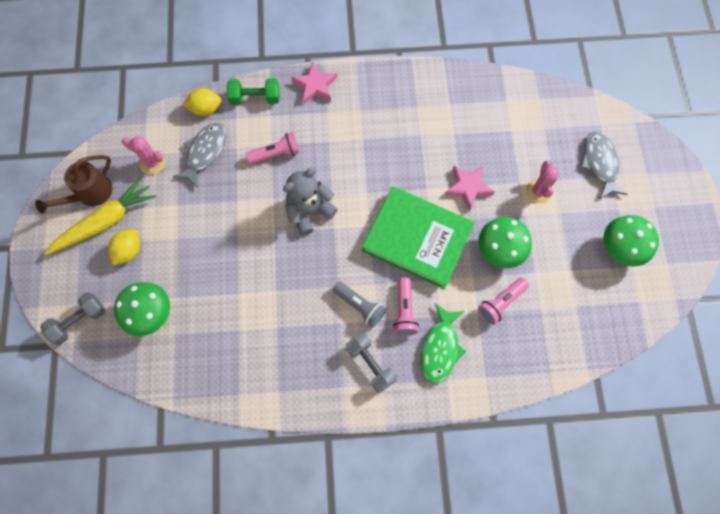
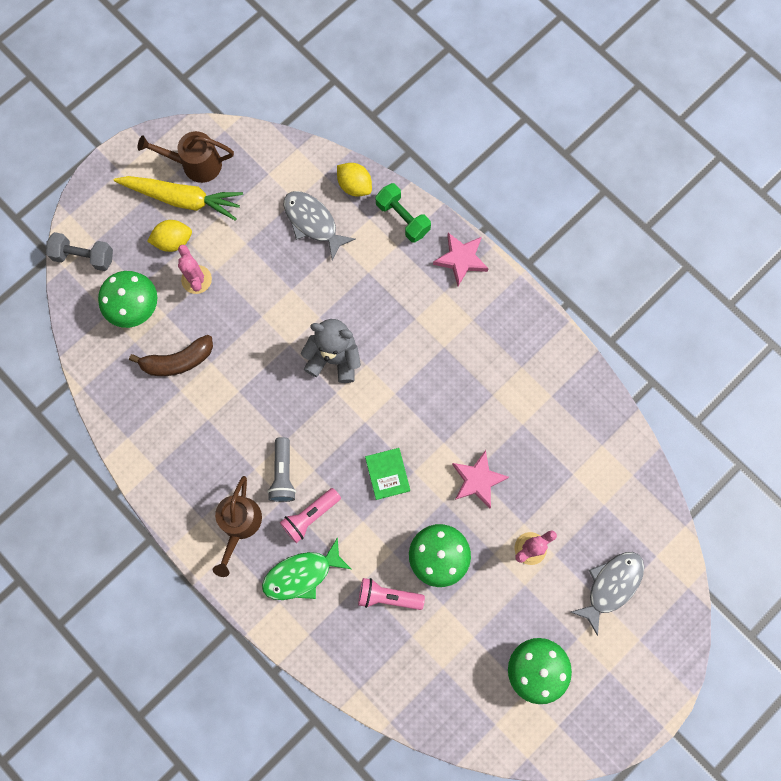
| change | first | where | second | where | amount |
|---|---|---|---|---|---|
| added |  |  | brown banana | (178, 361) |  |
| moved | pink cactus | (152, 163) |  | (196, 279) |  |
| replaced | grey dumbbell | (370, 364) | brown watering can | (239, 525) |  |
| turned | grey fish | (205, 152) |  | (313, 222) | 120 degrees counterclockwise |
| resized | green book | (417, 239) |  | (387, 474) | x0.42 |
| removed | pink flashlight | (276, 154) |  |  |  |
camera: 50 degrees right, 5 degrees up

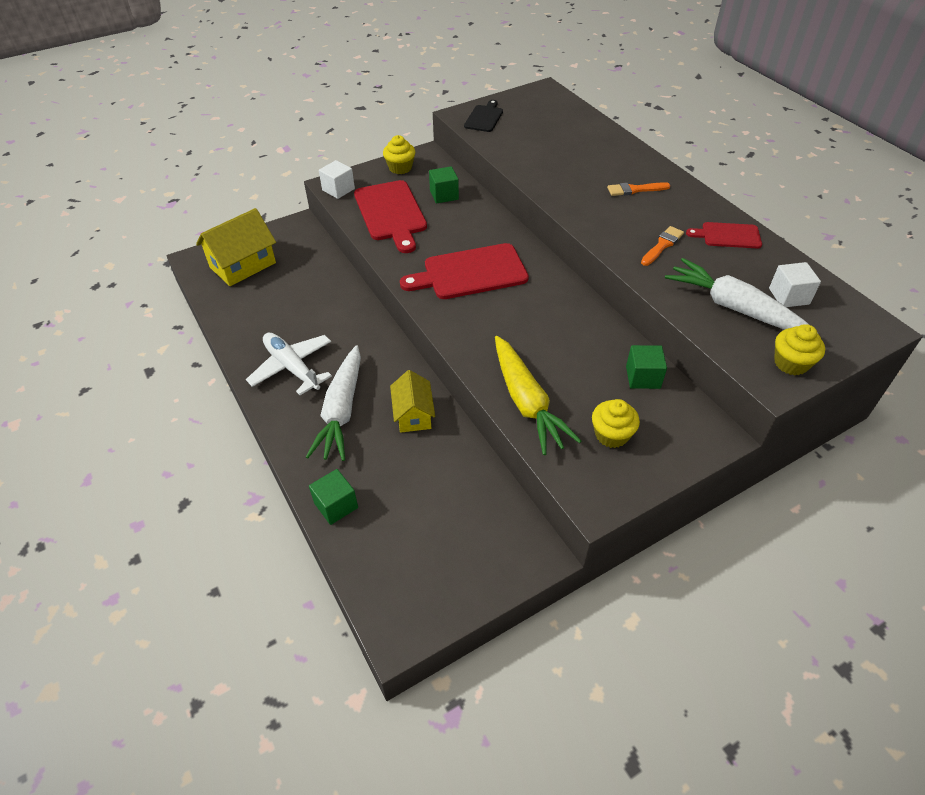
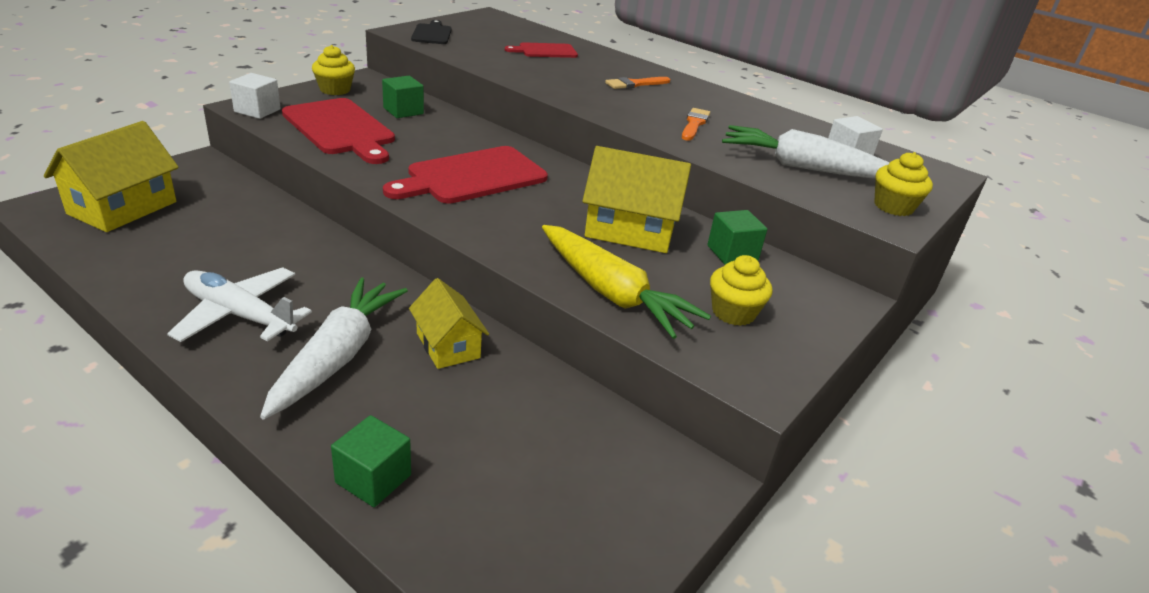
| change | first | where | second | where | amount |
|---|---|---|---|---|---|
| turned | white carrot | (341, 411) |  | (337, 356) | 150 degrees counterclockwise |
| moved | red cutting board | (728, 236) |  | (545, 51) |  |
| added |  |  | yellow house | (630, 230) |  |
camera: 25 degrees left, 15 degrees down

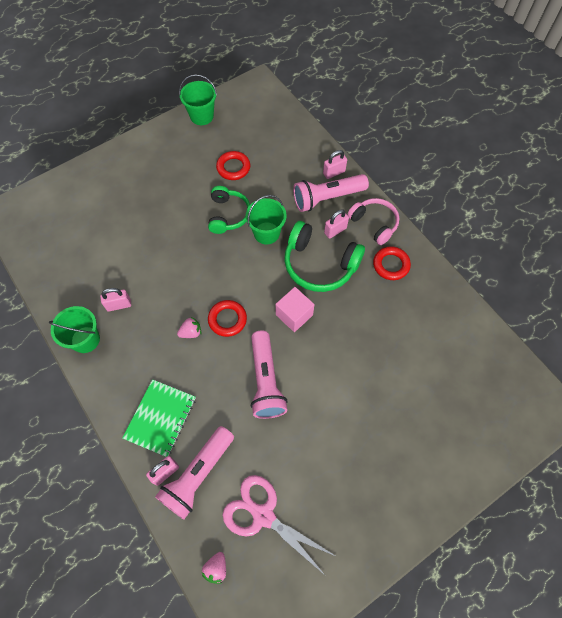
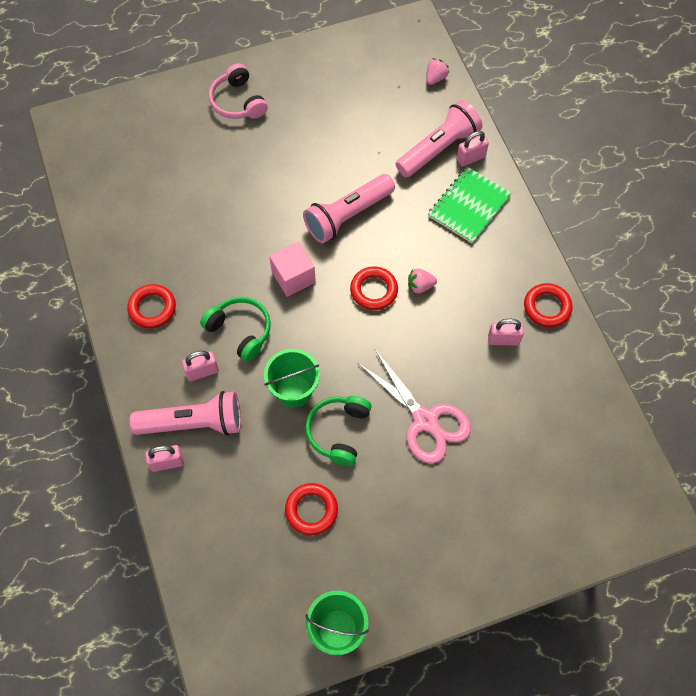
| change | first | where | second | where | amount |
|---|---|---|---|---|---|
| resized | green headphones | (319, 264) |  | (240, 331) | x0.66 |
| moved | pink headphones | (374, 224) |  | (238, 101) |  |
| turned | pink flashlight | (265, 381) |  | (347, 215) | 135 degrees counterclockwise |
| moved | pink scissors | (263, 515) |  | (425, 420) |  |
| replaced | green bucket | (85, 339) | red ring | (547, 307) |  |
camera: 165 degrees left, 0 degrees up

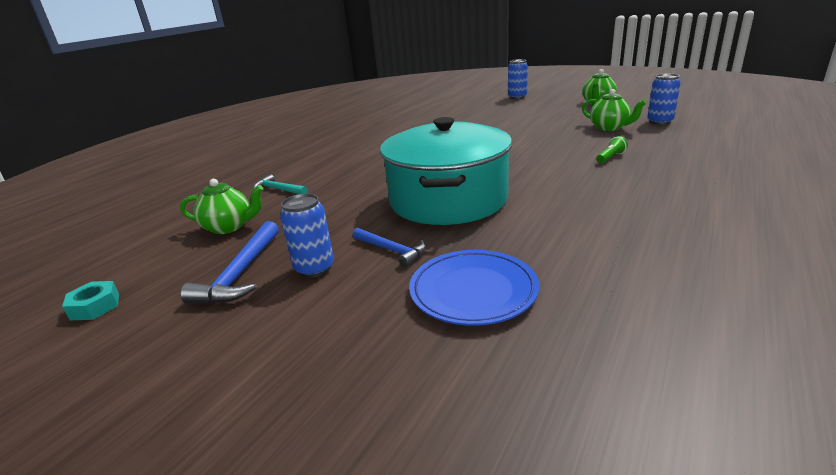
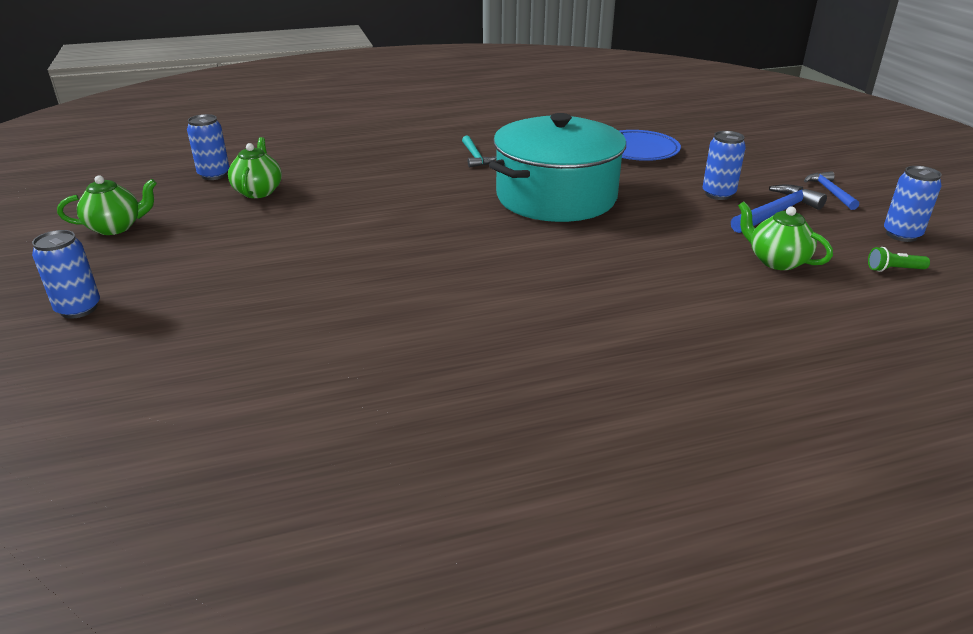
| change | first | where | second | where | amount |
|---|---|---|---|---|---|
| moved | turquoise hammer | (278, 189) |  | (475, 157) |  |
| moved | blue hammer | (392, 250) |  | (830, 192) |  |
| moved | green flashlight | (610, 157) |  | (894, 269) |  |
| replaced | turquoise nut | (95, 306) | blue can | (901, 235) |  |
camera: 140 degrees left, 5 degrees up

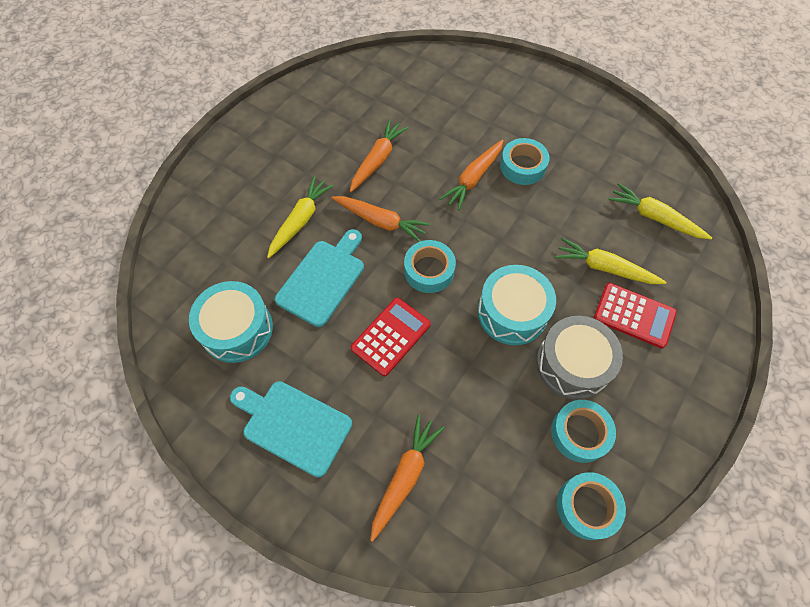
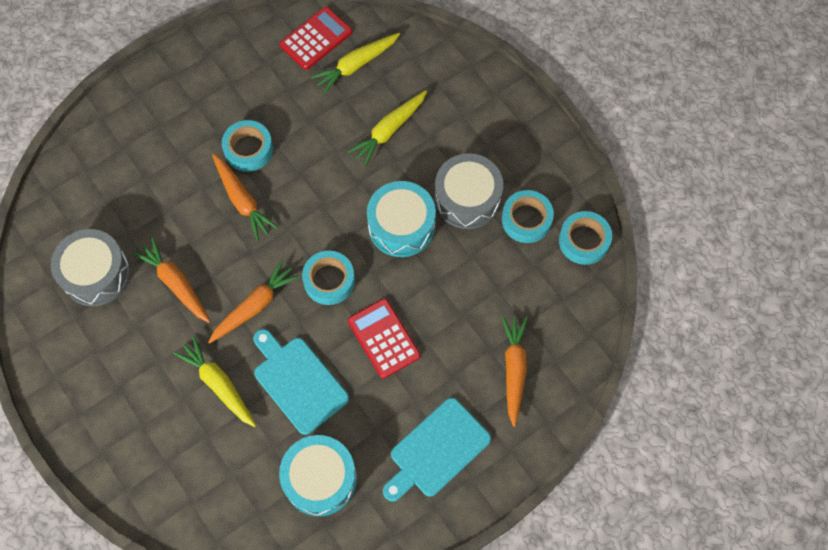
| change | first | where | second | where | amount |
|---|---|---|---|---|---|
| added |  |  | grey drum | (96, 274) |  |
| moved | red calculator | (634, 315) |  | (316, 39) |  |
| turned | orange carrot | (405, 476) |  | (514, 370) | 45 degrees clockwise |
camera: 70 degrees left, 5 degrees up

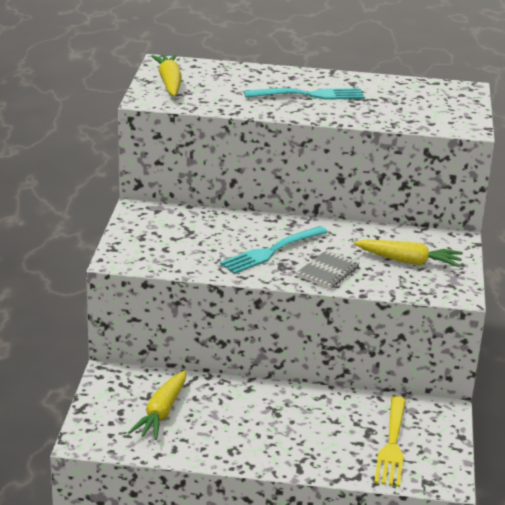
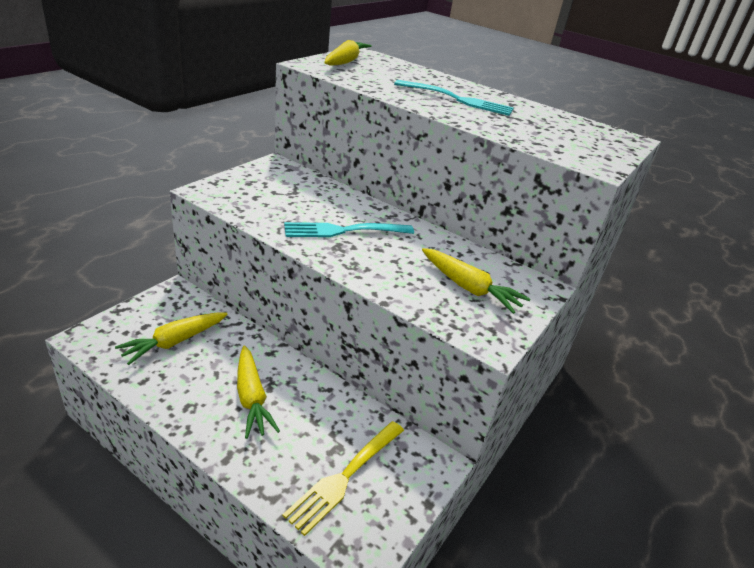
| change | first | where | second | where | amount |
|---|---|---|---|---|---|
| added |  |  | yellow carrot | (251, 398) |  |
| removed | grey notebook | (328, 271) |  |  |  |
camera: 25 degrees right, 5 degrees up

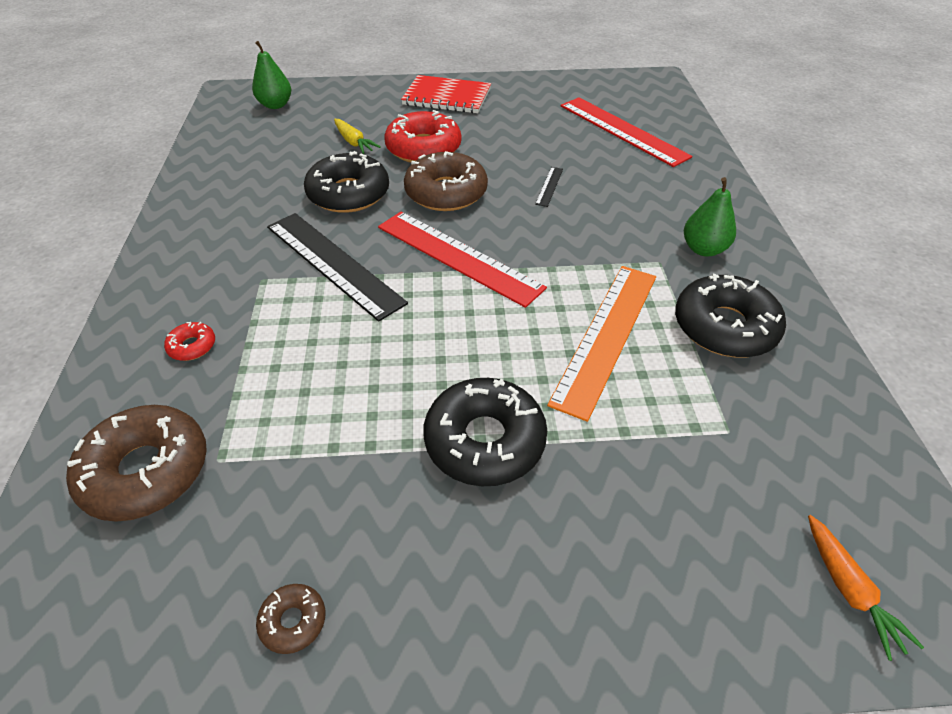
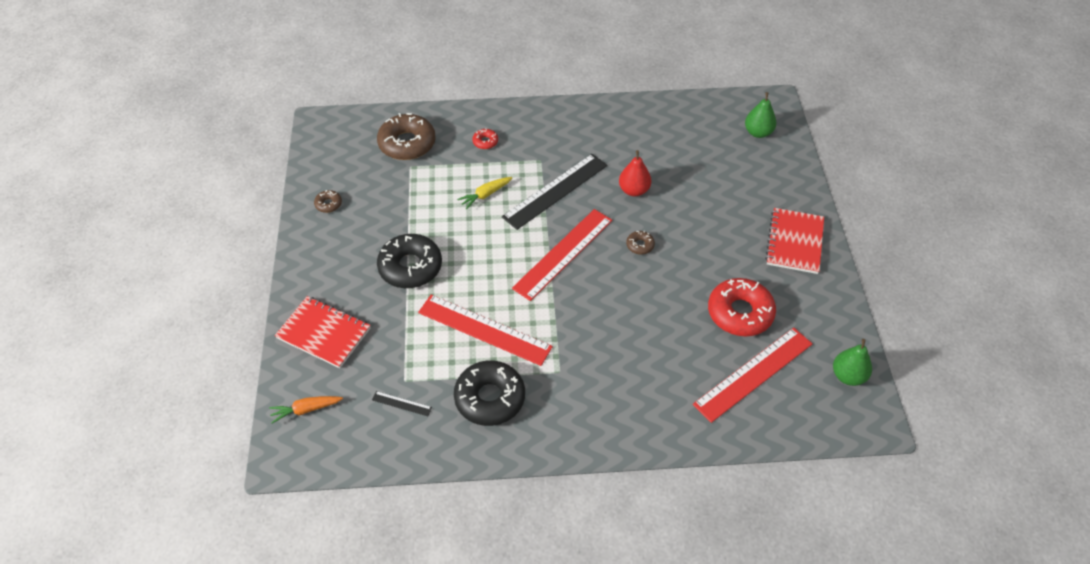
| change | first | where | second | where | amount |
|---|---|---|---|---|---|
| added |  |  | red notebook | (324, 333) |  |
| moved | black ruler | (549, 186) |  | (401, 403) |  |
| recoloured | orange ruler | (606, 336) | red ruler | (484, 330) |  |
| moved | yellow carrot | (354, 142) |  | (485, 195) |  |
| replaced | black donut | (348, 194) | red pear | (634, 190) |  |
| resized | brown donut | (446, 192) |  | (640, 245) | x0.45 |
| moved | red donut | (423, 148) |  | (740, 313) |  |
| moved | green pear | (703, 249) |  | (848, 376) |  |
camera: 90 degrees right, 5 degrees up

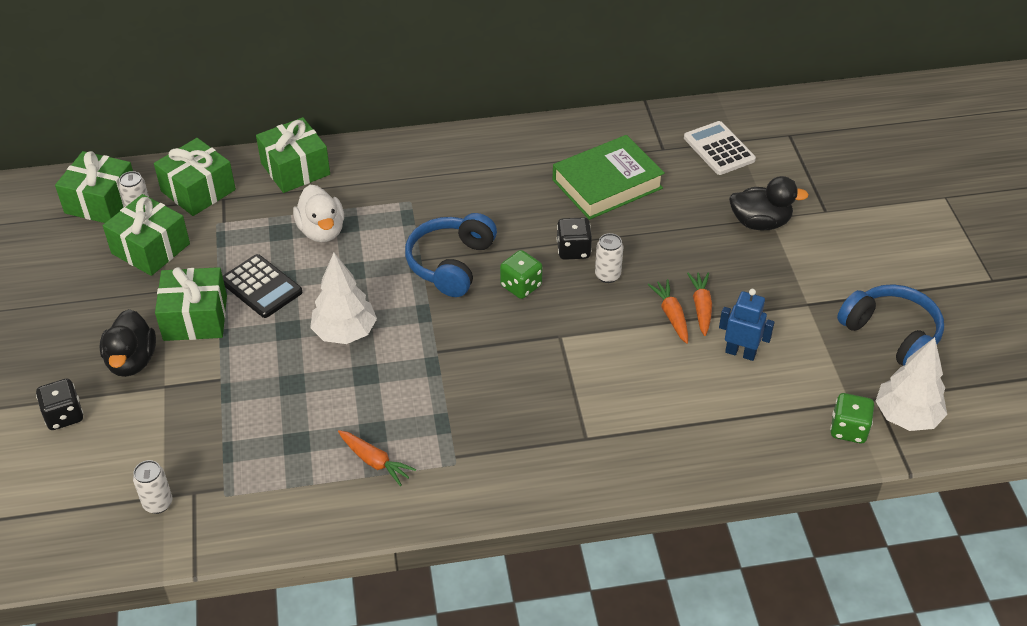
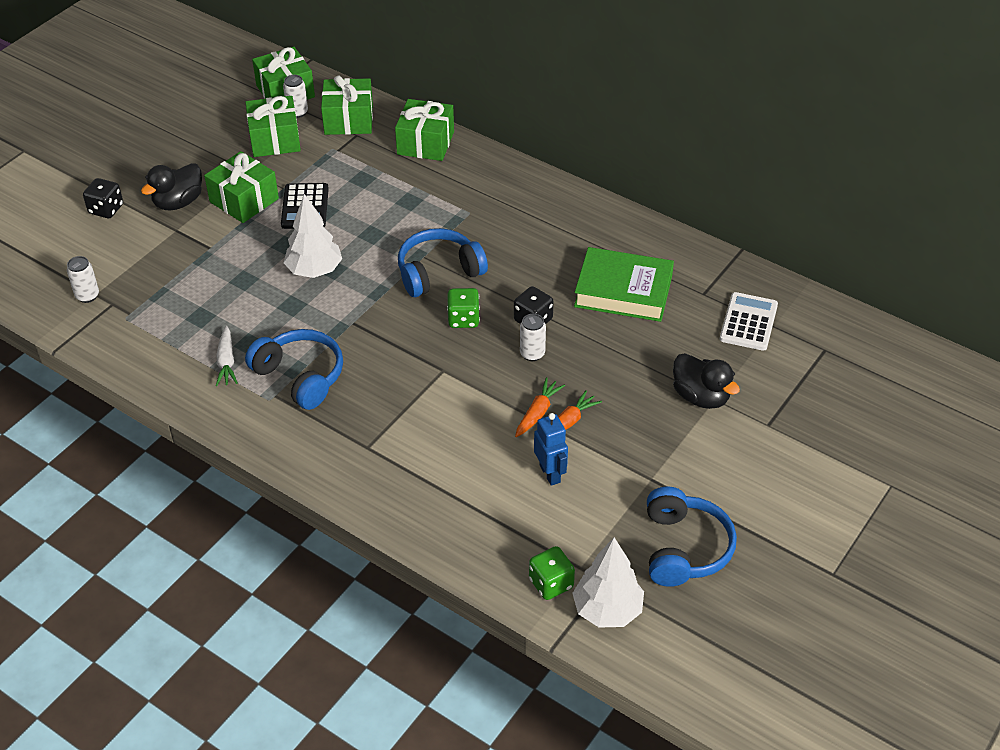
| change | first | where | second | where | amount |
|---|---|---|---|---|---|
| recoloured | orange carrot | (375, 462) | white carrot | (226, 362) |  |
| added |  |  | blue headphones | (300, 376) |  |
| removed | white duck | (322, 231) |  |  |  |
camera: 45 degrees right, 0 degrees up

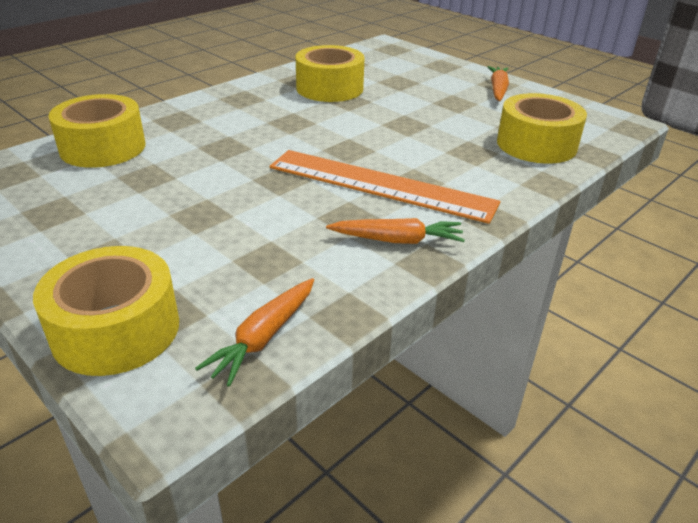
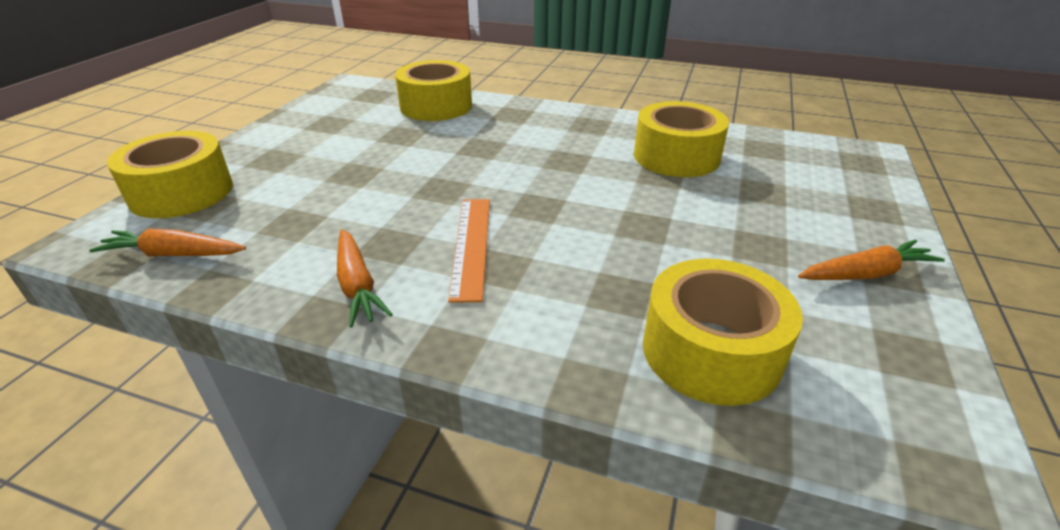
| change | first | where | second | where | amount |
|---|---|---|---|---|---|
| resized | orange ruler | (380, 185) |  | (471, 245) | x0.61 |
camera: 65 degrees right, 0 degrees up

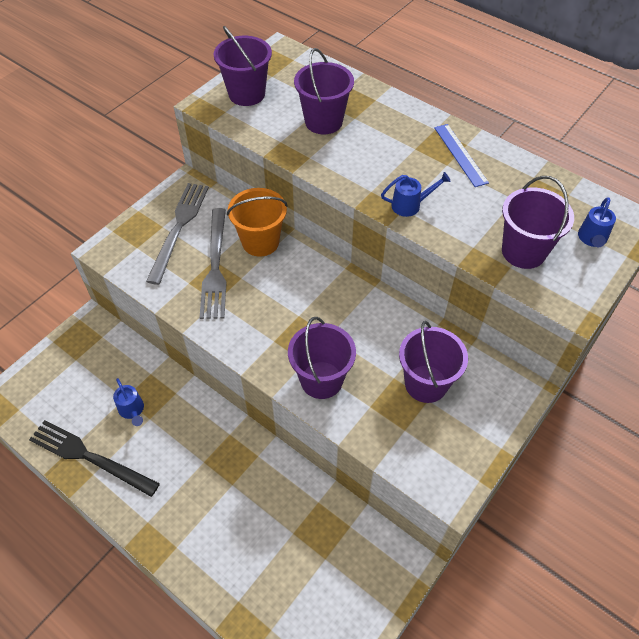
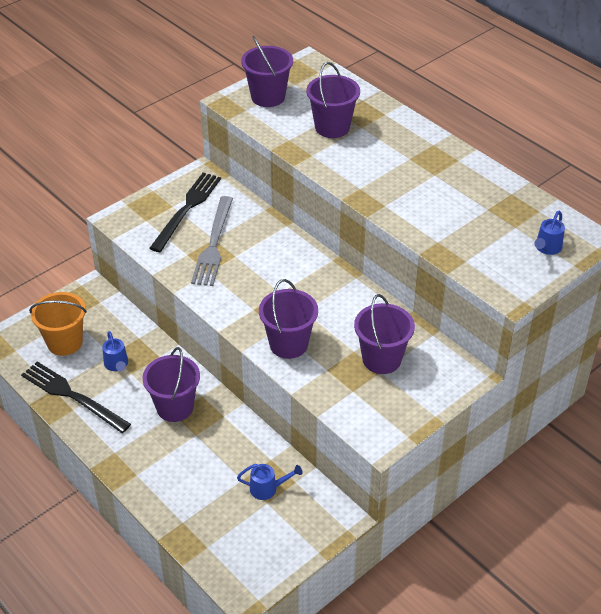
| change | first | where | second | where | amount |
|---|---|---|---|---|---|
| moved | orange bucket | (260, 242) |  | (65, 342) |  |
| moved | purple bucket | (523, 251) |  | (175, 407) |  |
| recoloured | grey fork | (179, 228) | black fork | (187, 209) |  |
| moved | blue watering can | (410, 205) |  | (267, 488) |  |
| removed | blue ruler | (460, 154) |  |  |  |
camera: 10 degrees right, 10 degrees down

